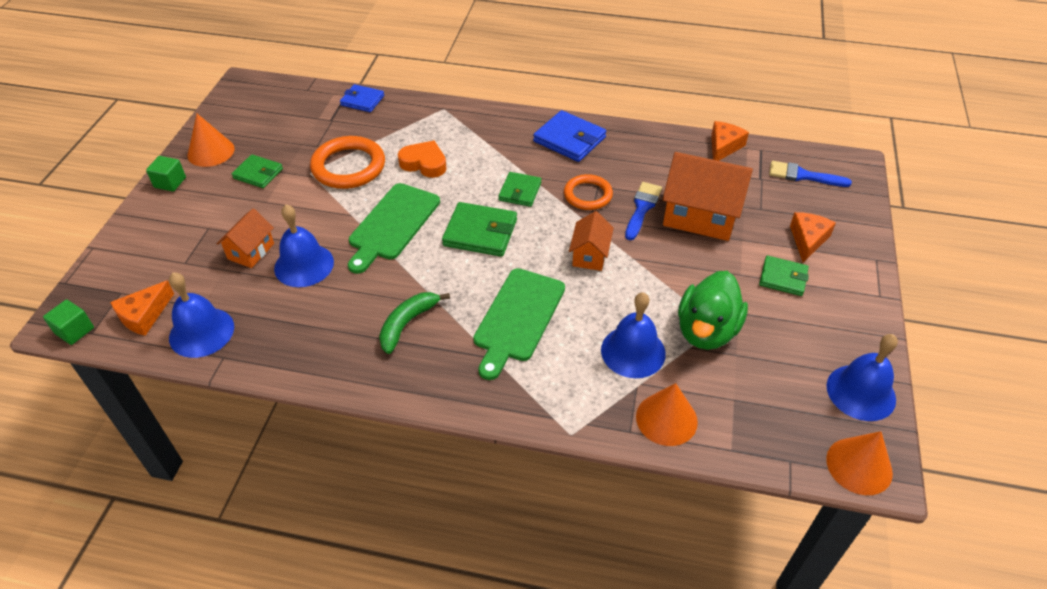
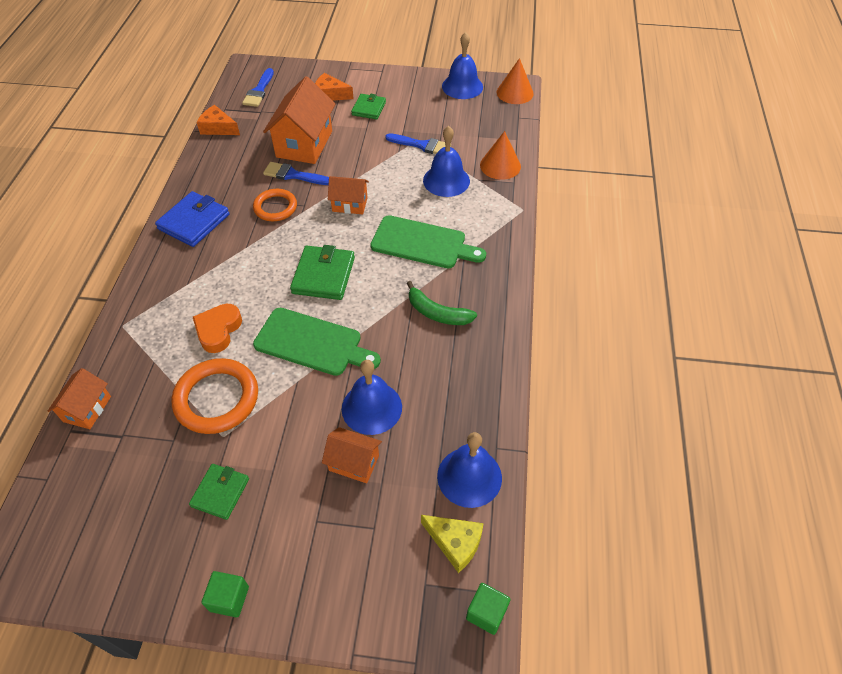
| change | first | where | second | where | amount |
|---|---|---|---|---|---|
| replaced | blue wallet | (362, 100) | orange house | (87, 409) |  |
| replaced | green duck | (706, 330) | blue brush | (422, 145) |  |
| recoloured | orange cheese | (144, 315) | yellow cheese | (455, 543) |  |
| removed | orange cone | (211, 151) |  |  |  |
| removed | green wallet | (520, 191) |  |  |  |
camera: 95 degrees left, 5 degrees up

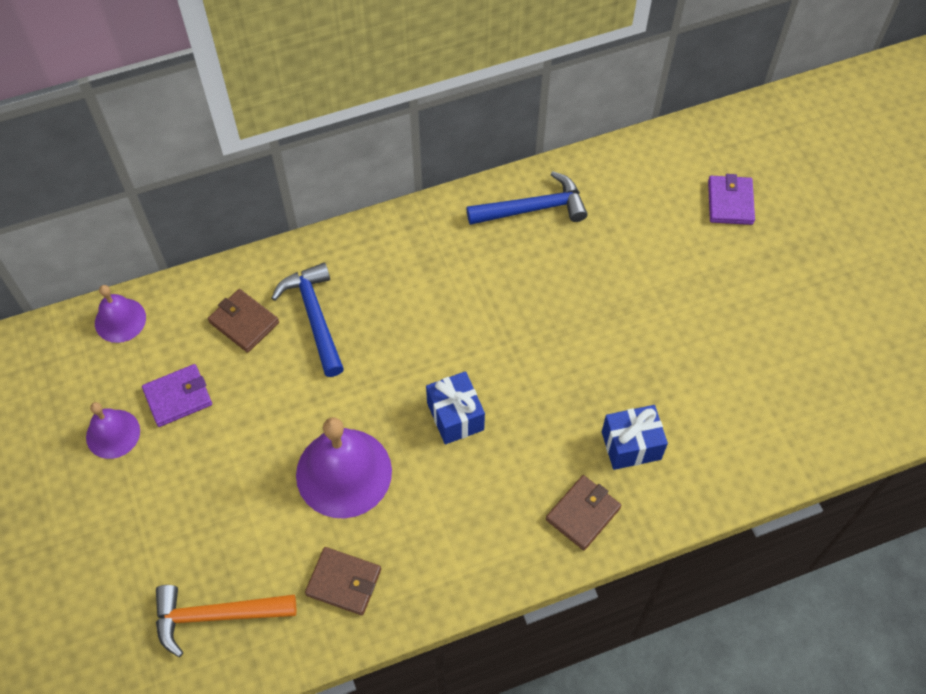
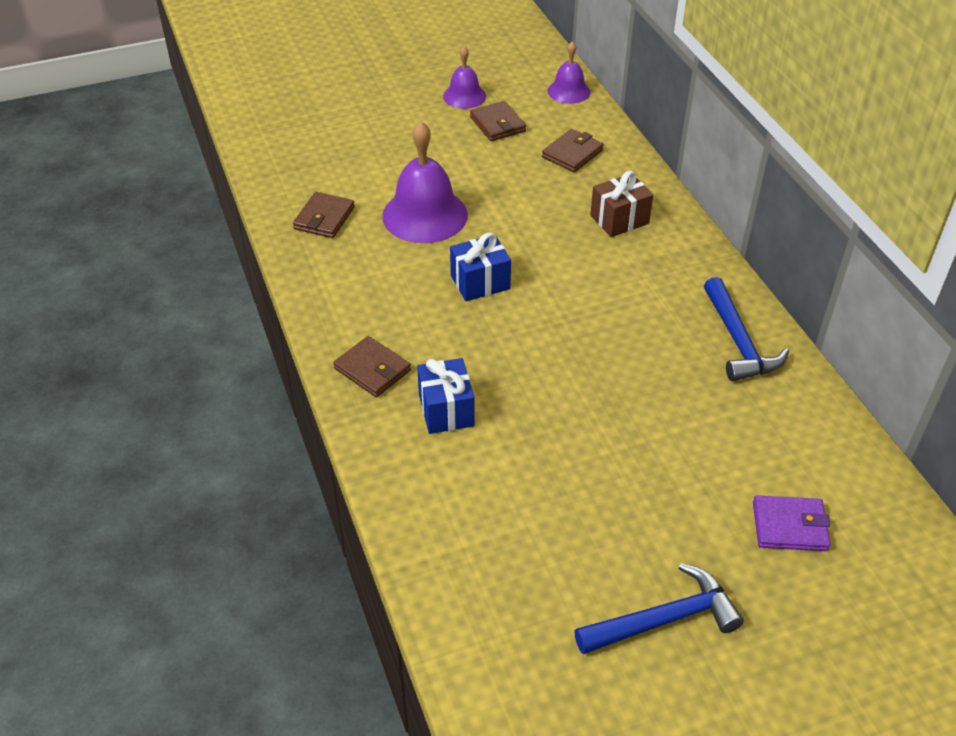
| change | first | where | second | where | amount |
|---|---|---|---|---|---|
| recoloured | purple wallet | (178, 397) | brown wallet | (497, 124) |  |
| moved | blue hammer | (315, 317) |  | (664, 619) |  |
| added |  |  | brown gift | (619, 219) |  |
| removed | orange hammer | (216, 615) |  |  |  |
camera: 90 degrees right, 15 degrees down

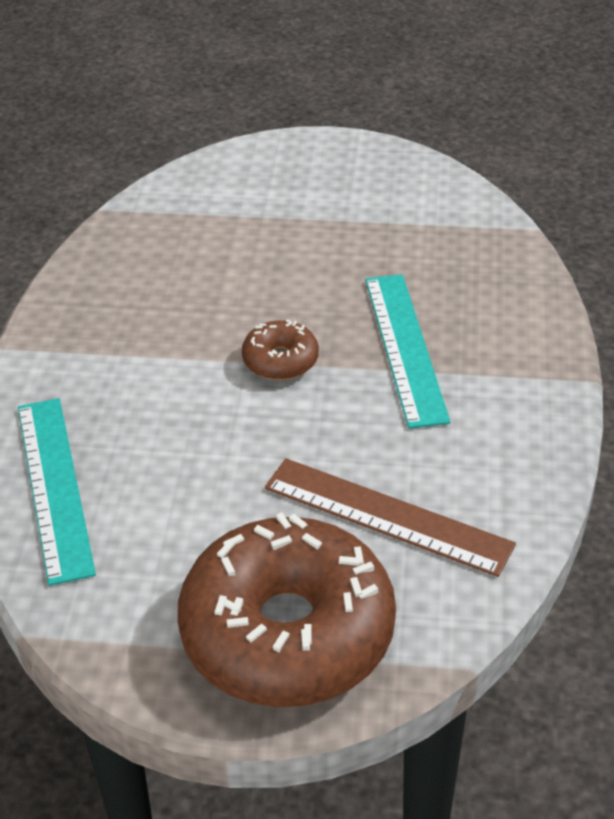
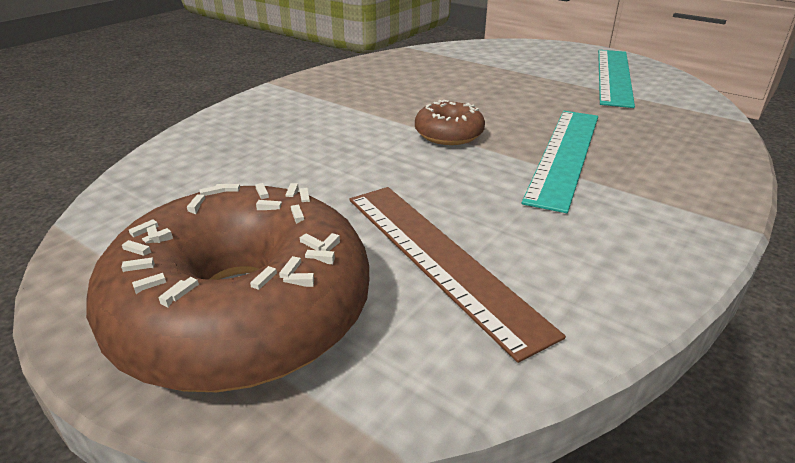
| change | first | where | second | where | amount |
|---|---|---|---|---|---|
| moved | turquoise ruler | (54, 486) |  | (614, 76) |  |
camera: 30 degrees right, 10 degrees down

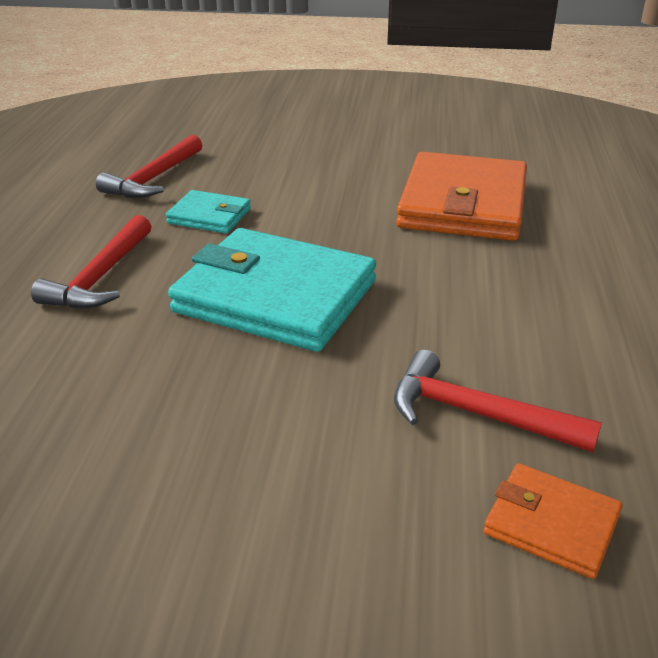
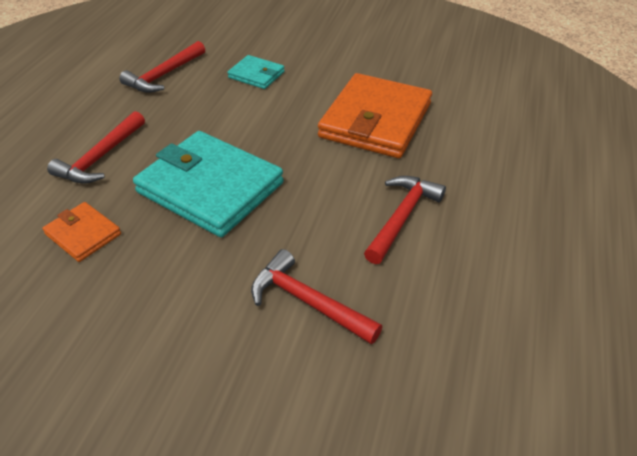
| change | first | where | second | where | amount |
|---|---|---|---|---|---|
| moved | orange wallet | (551, 524) |  | (83, 234) |  |
| moved | turquoise wallet | (209, 216) |  | (256, 75) |  |
| added |  |  | red hammer | (402, 217) |  |
camera: 10 degrees right, 10 degrees up

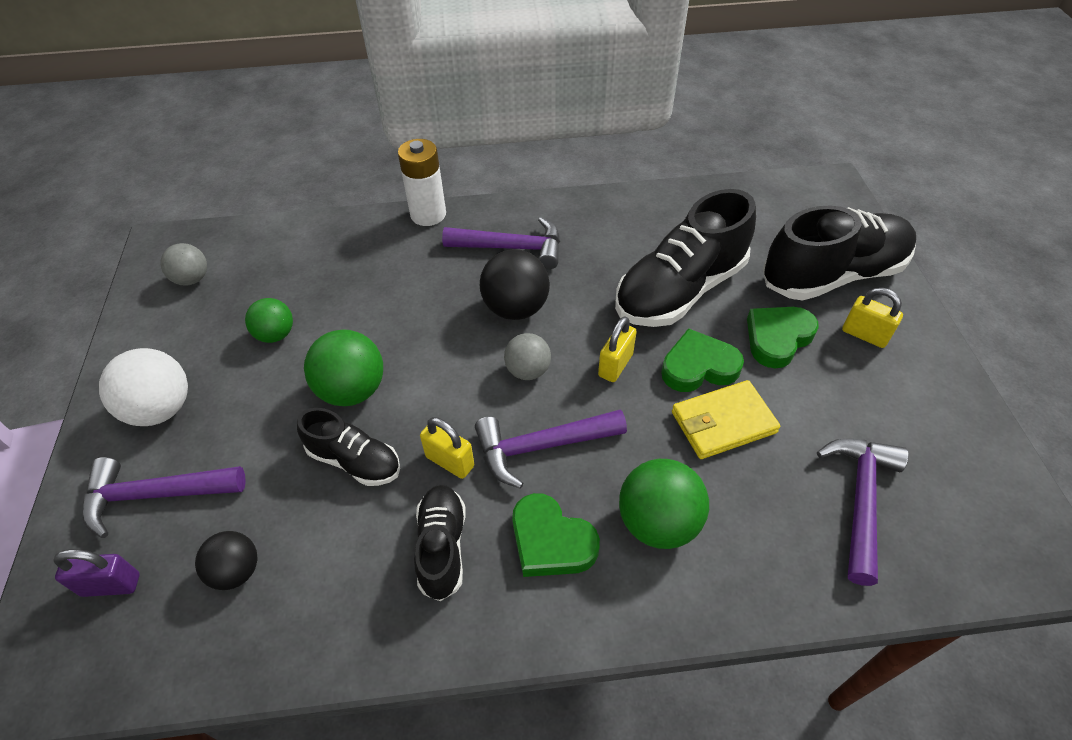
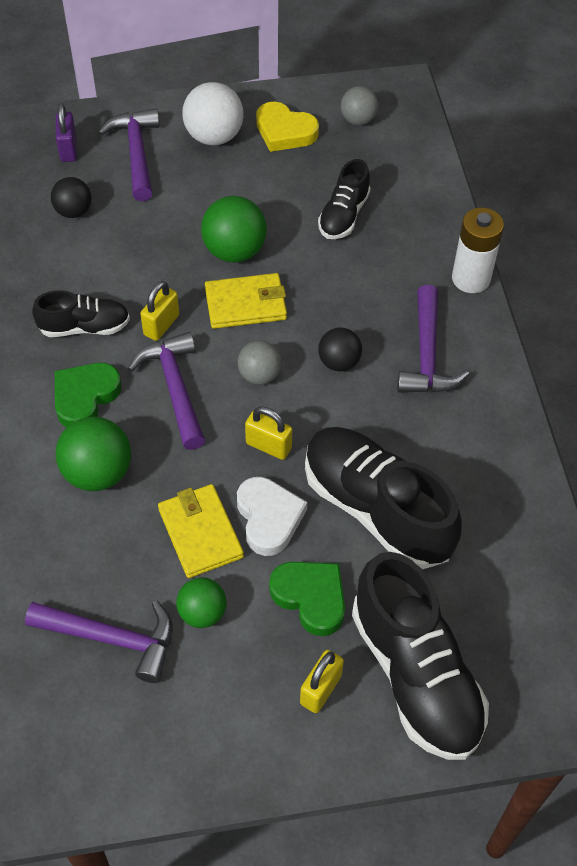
| change | first | where | second | where | amount |
|---|---|---|---|---|---|
| moved | green ball | (276, 334) |  | (202, 613) |  |
| added |  |  | yellow wallet | (246, 304) |  |
| recoloured | green heart | (698, 367) | white heart | (269, 518) |  |
| added |  |  | yellow heart | (285, 131) |  |
| moved | black shoe | (354, 460) |  | (343, 215) |  |
| resized | black ball | (516, 308) |  | (339, 362) | x0.63 |
camera: 85 degrees right, 5 degrees up

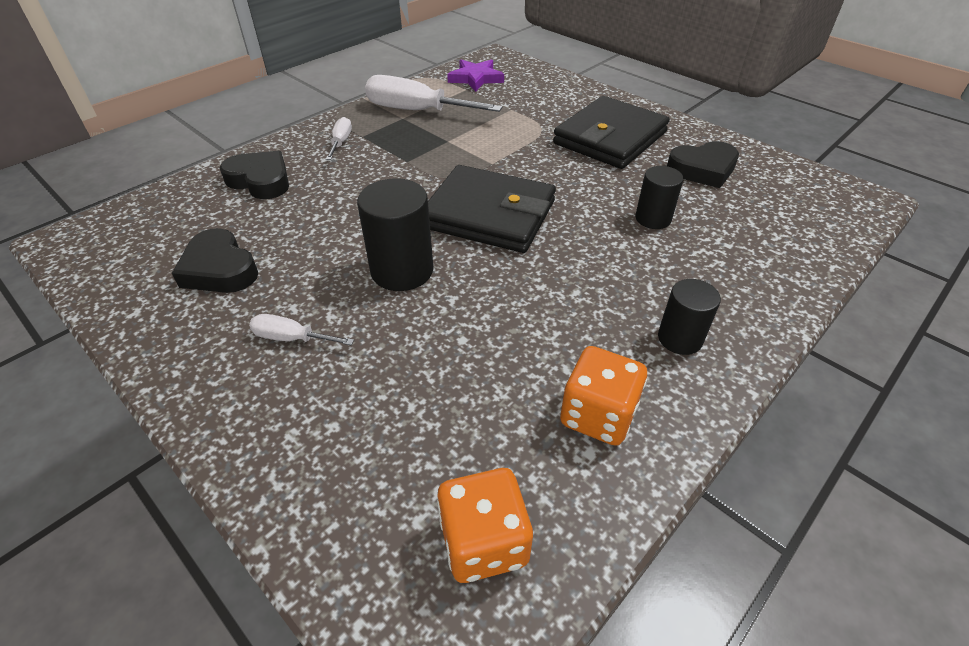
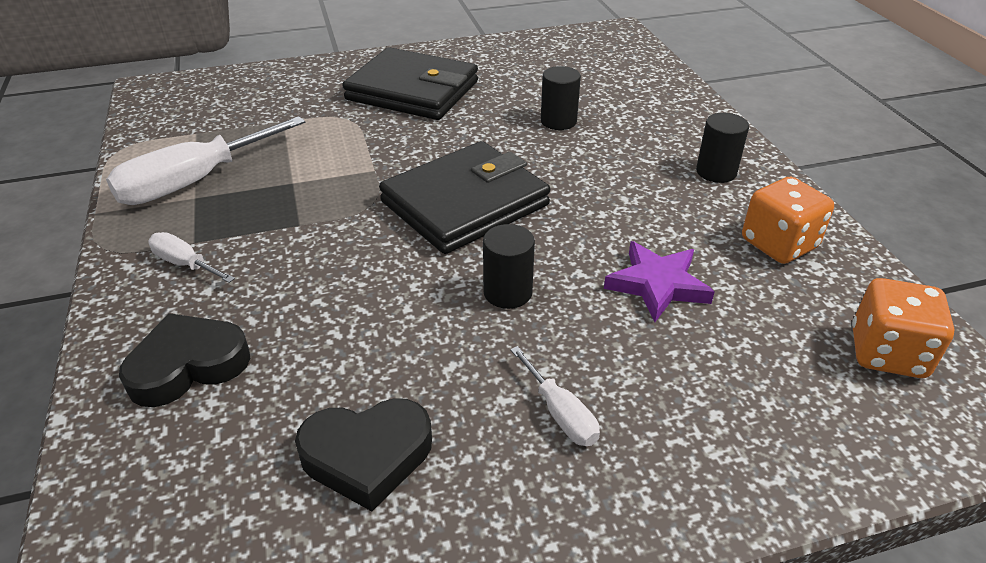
| change | first | where | second | where | amount |
|---|---|---|---|---|---|
| turned | black wallet | (610, 138) |  | (412, 91) | 45 degrees counterclockwise |
| resized | black cylinder | (402, 270) |  | (507, 292) | x0.63 |
| turned | white screwdriver | (291, 338) |  | (560, 413) | 75 degrees counterclockwise |
| moved | purple star | (475, 78) |  | (657, 285) |  |
| removed | black heart | (702, 170) |  |  |  |
camera: 60 degrees left, 5 degrees down

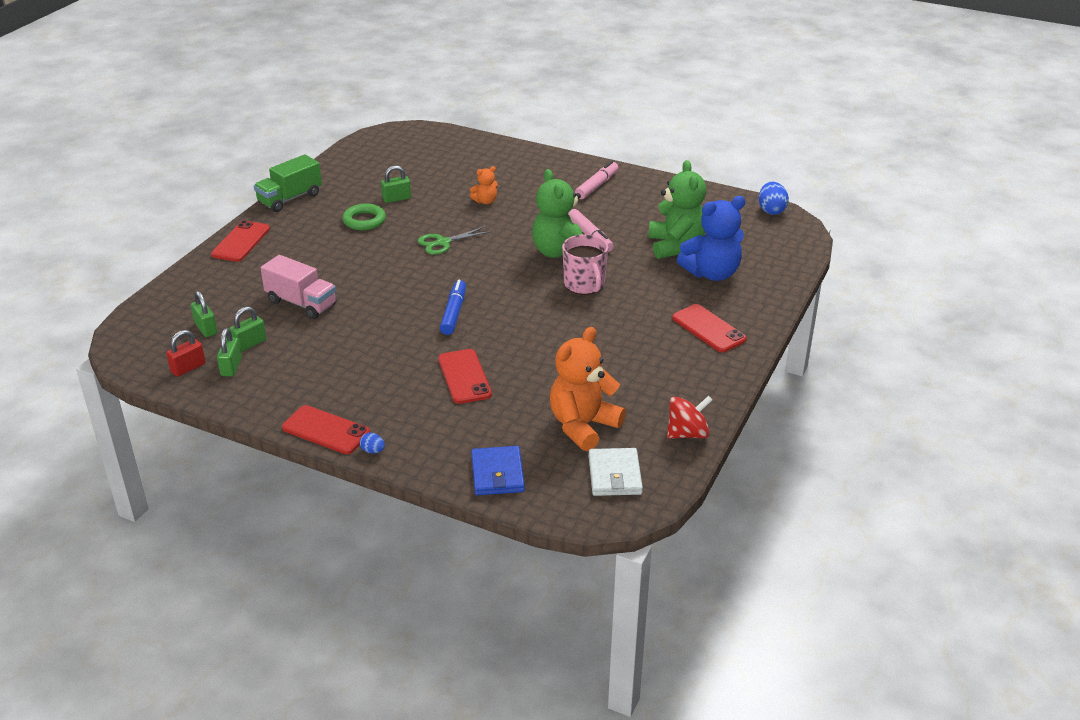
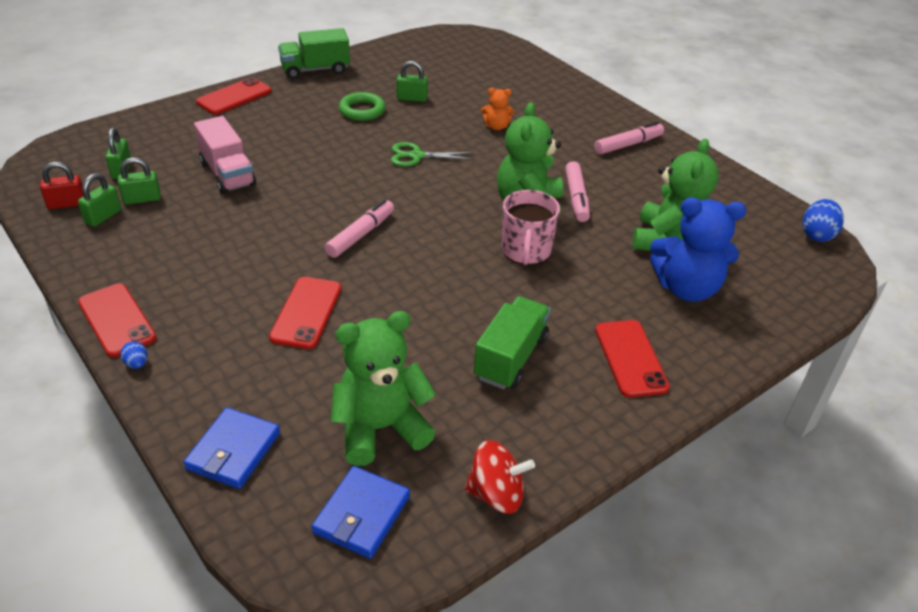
| change | first | where | second | where | amount |
|---|---|---|---|---|---|
| recoloured | white wallet | (615, 475) | blue wallet | (362, 515) |  |
| recoloured | blue marker | (454, 313) | pink marker | (360, 235) |  |
| recoloured | orange teddy bear | (583, 426) | green teddy bear | (380, 428) |  |
| added |  |  | green truck | (511, 358) |  |
camera: 25 degrees right, 5 degrees up

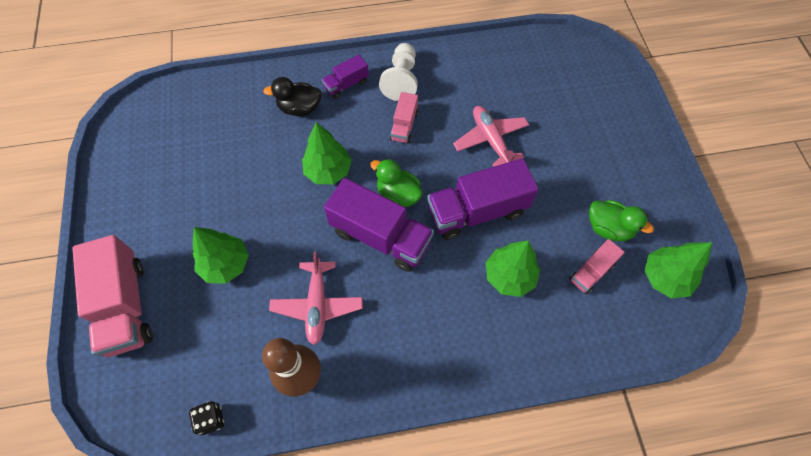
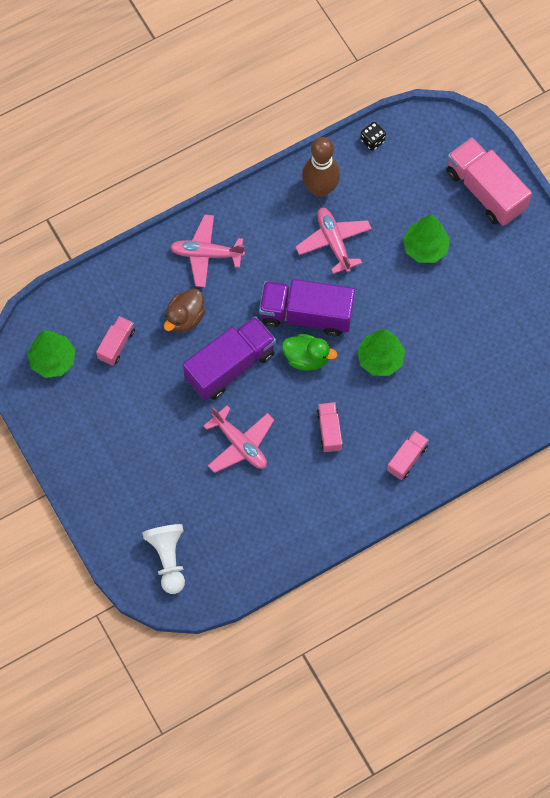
| change | first | where | second | where | amount |
|---|---|---|---|---|---|
| moved | white pawn | (401, 80) |  | (168, 559) |  |
| replaced | green tree | (509, 276) | brown duck | (185, 318) |  |
| added |  |  | pink plane | (206, 254) |  |
| recoloured | purple truck | (346, 85) | pink truck | (407, 458) |  |
| removed | black duck | (300, 108) |  |  |  |
| removed | green duck | (608, 228) |  |  |  |
camera: 160 degrees right, 5 degrees up

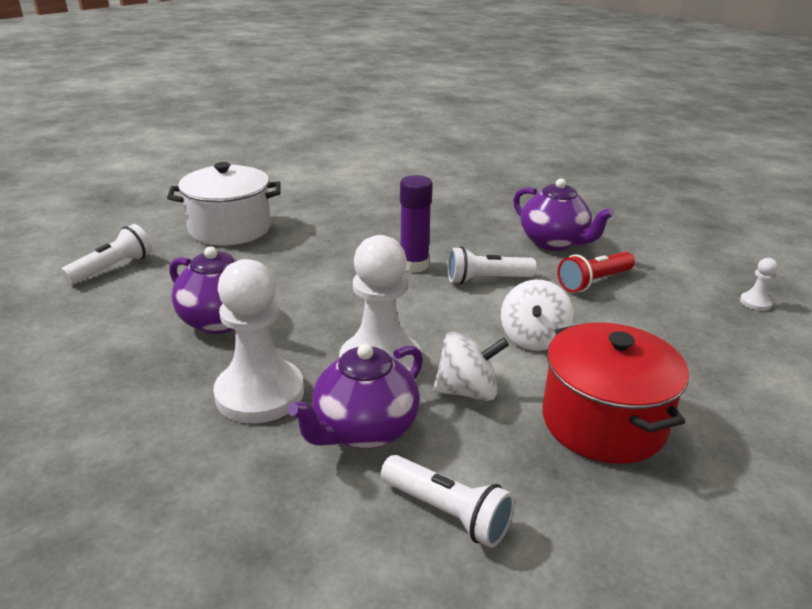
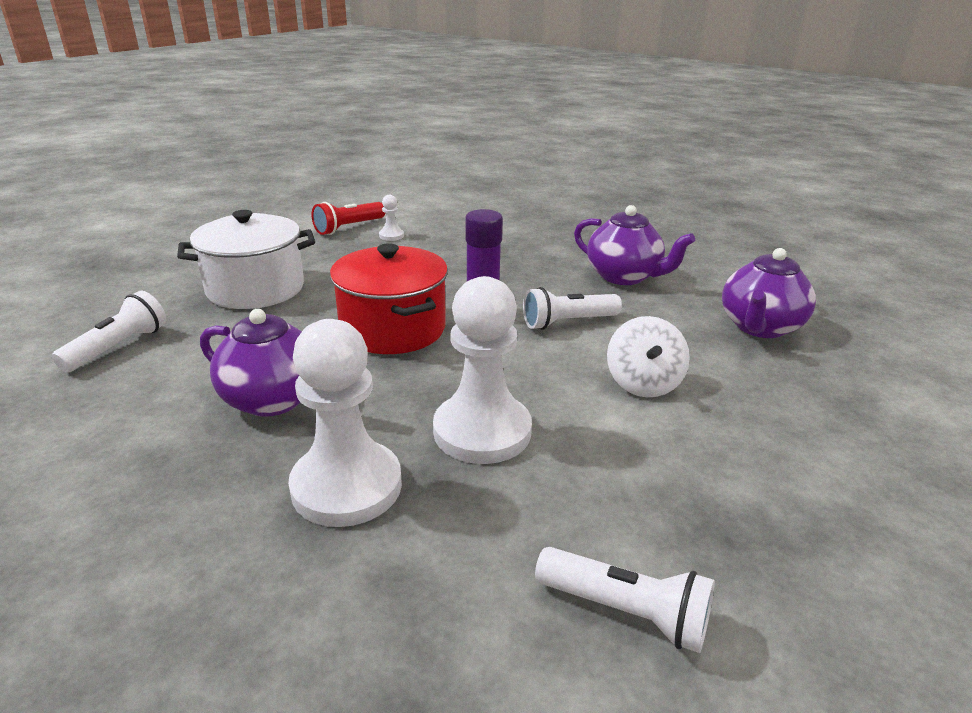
| change | first | where | second | where | amount |
|---|---|---|---|---|---|
| moved | red flashlight | (594, 282) |  | (349, 228) |  |
| moved | red pot | (603, 422) |  | (393, 329) |  |
| moved | white pawn | (755, 302) |  | (391, 236) |  |
| moved | purple teapot | (364, 430) |  | (759, 327) |  |
| removed | white spinning top | (467, 391) |  |  |  |
camera: 10 degrees left, 0 degrees up

